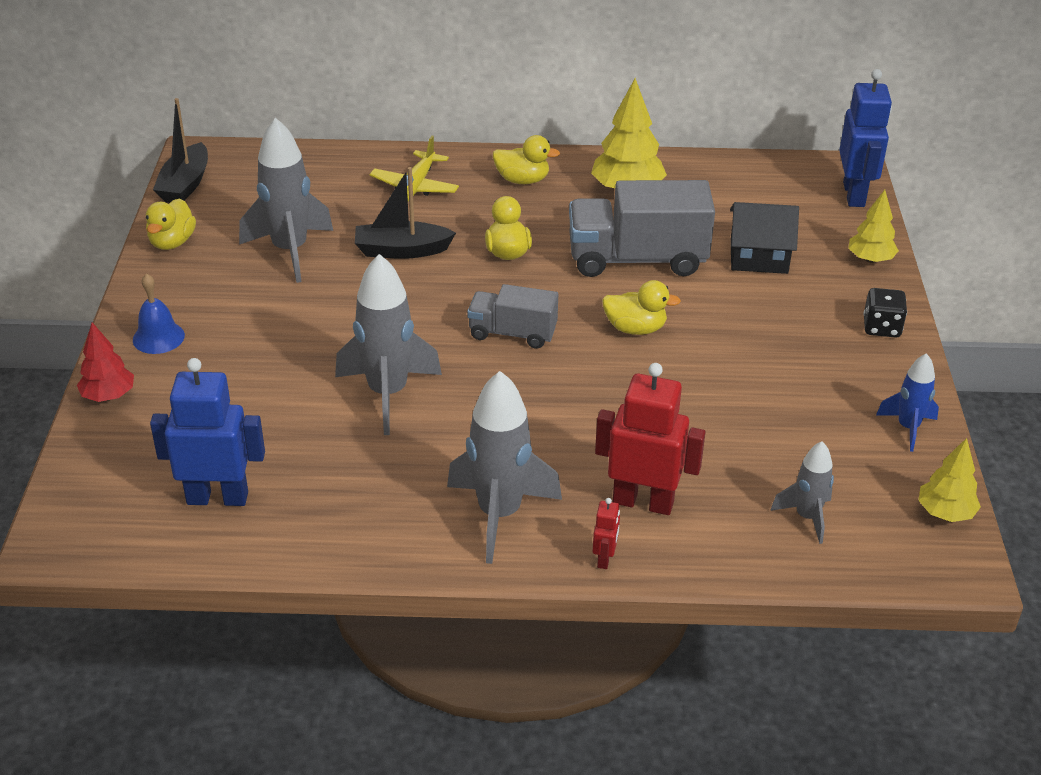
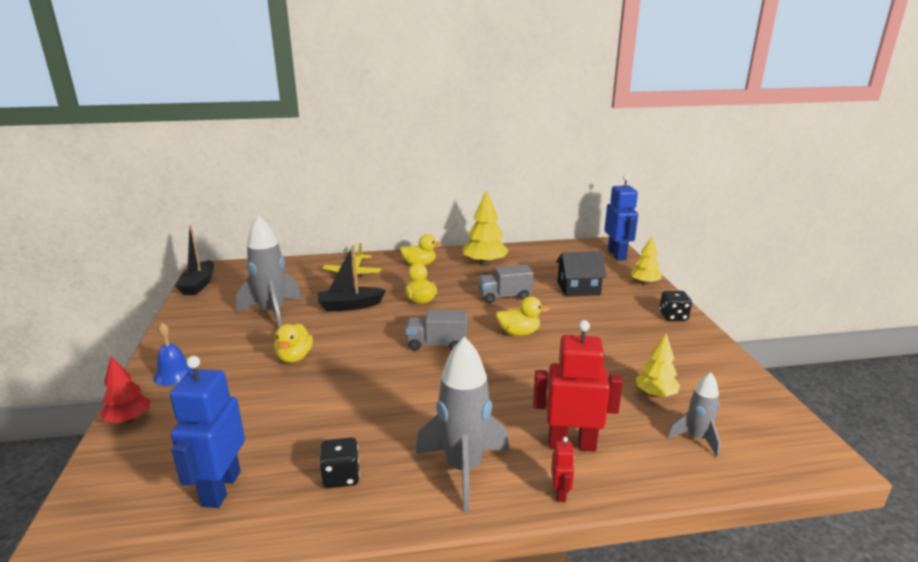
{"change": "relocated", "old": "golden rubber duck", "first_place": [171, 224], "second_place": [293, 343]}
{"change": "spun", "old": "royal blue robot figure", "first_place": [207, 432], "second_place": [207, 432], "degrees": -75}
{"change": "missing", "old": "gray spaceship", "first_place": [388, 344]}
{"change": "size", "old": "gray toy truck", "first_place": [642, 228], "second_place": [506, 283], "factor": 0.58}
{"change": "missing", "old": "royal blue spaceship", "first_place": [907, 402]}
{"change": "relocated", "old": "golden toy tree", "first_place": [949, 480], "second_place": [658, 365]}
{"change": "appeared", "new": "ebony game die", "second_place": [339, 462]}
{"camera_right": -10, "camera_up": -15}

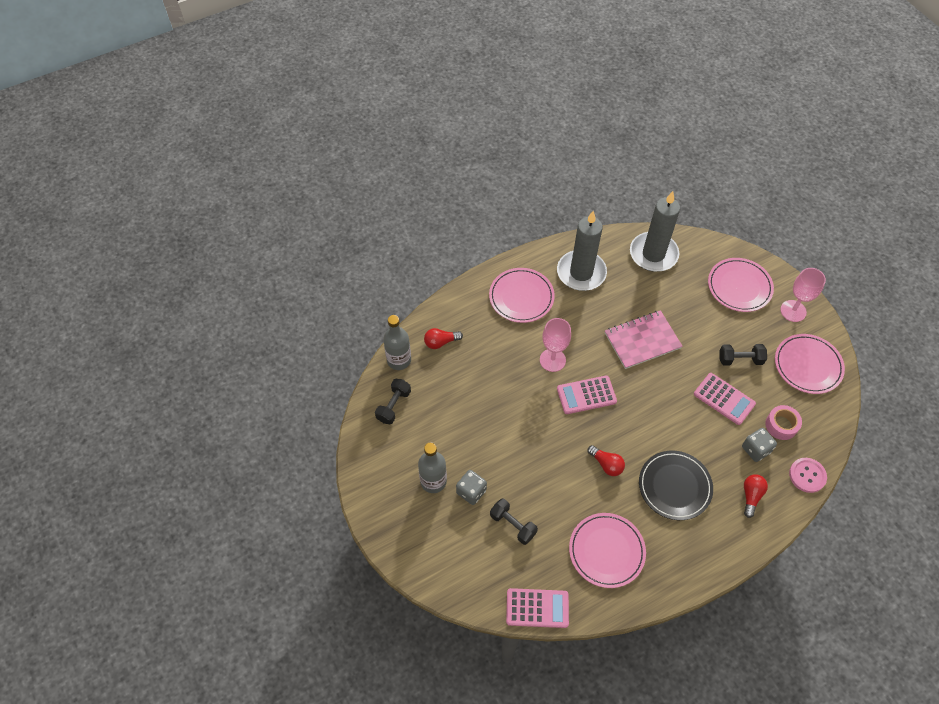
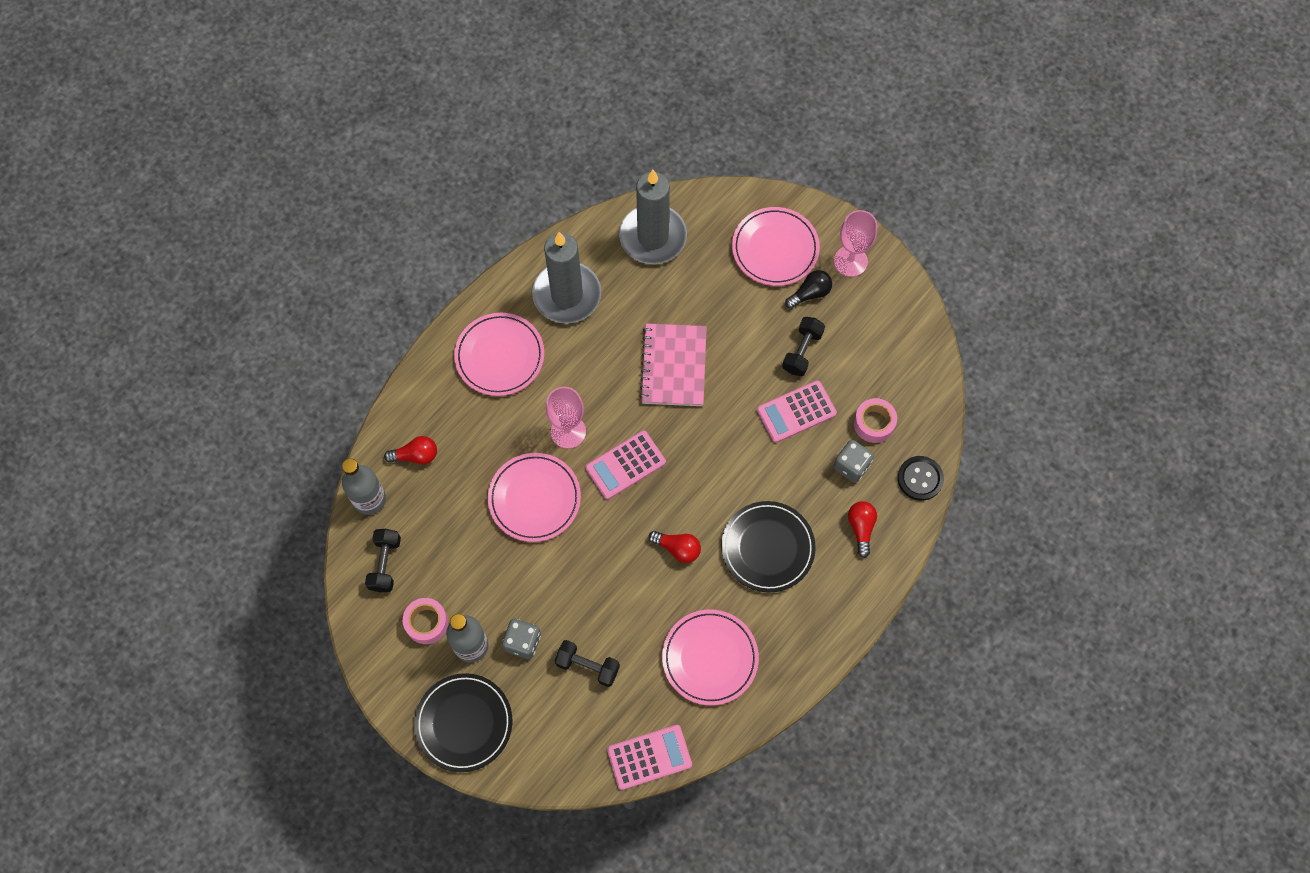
{"change": "spun", "old": "scarlet light bulb", "first_place": [443, 338], "second_place": [410, 450], "degrees": -150}
{"change": "spun", "old": "rosy notepad", "first_place": [644, 339], "second_place": [673, 364], "degrees": -45}
{"change": "spun", "old": "rosy calculator", "first_place": [725, 399], "second_place": [797, 411], "degrees": 135}
{"change": "spun", "old": "ebony dumbbell", "first_place": [743, 354], "second_place": [803, 346], "degrees": -45}
{"change": "relocated", "old": "rosy dinner plate", "first_place": [810, 364], "second_place": [534, 497]}
{"change": "colour", "old": "rosy sewing button", "new": "ebony sewing button", "first_place": [808, 475], "second_place": [921, 478]}
{"change": "appeared", "new": "rosy tape", "second_place": [425, 621]}
{"change": "appeared", "new": "ebony dinner plate", "second_place": [463, 722]}
{"change": "appeared", "new": "ebony light bulb", "second_place": [808, 289]}
{"camera_right": -20, "camera_up": 10}

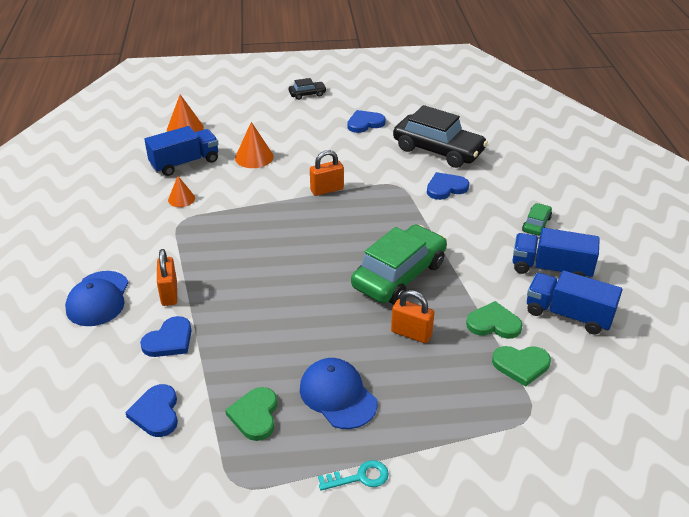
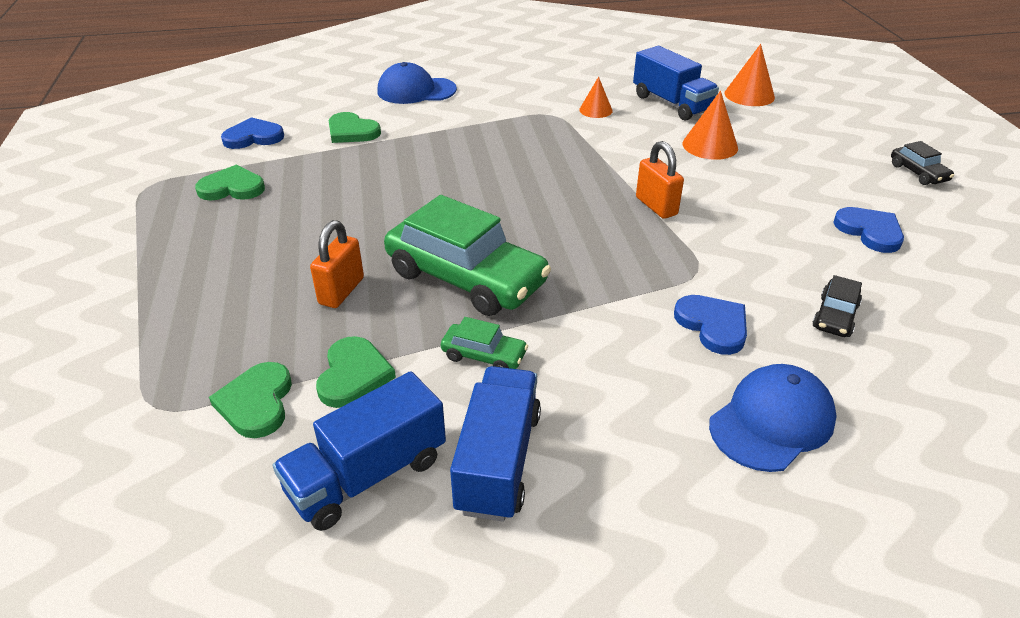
{"change": "colour", "old": "royal blue love heart", "new": "leaf-green love heart", "first_place": [166, 336], "second_place": [355, 127]}
{"change": "missing", "old": "orange-coloured lock", "first_place": [167, 277]}
{"change": "relocated", "old": "royal blue baseball cap", "first_place": [339, 393], "second_place": [773, 418]}
{"change": "missing", "old": "teal latchkey", "first_place": [353, 475]}
{"change": "size", "old": "ebony toy car", "first_place": [440, 136], "second_place": [837, 306], "factor": 0.45}
{"change": "relocated", "old": "leaf-green toy car", "first_place": [537, 219], "second_place": [484, 343]}
{"change": "spun", "old": "royal blue toy truck", "first_place": [574, 302], "second_place": [359, 451], "degrees": -150}
{"camera_right": 85, "camera_up": 0}

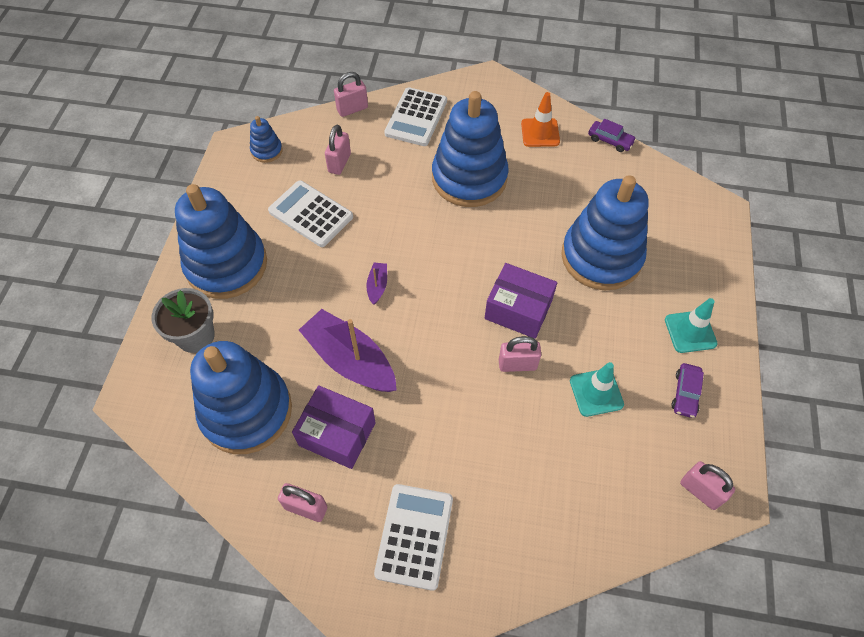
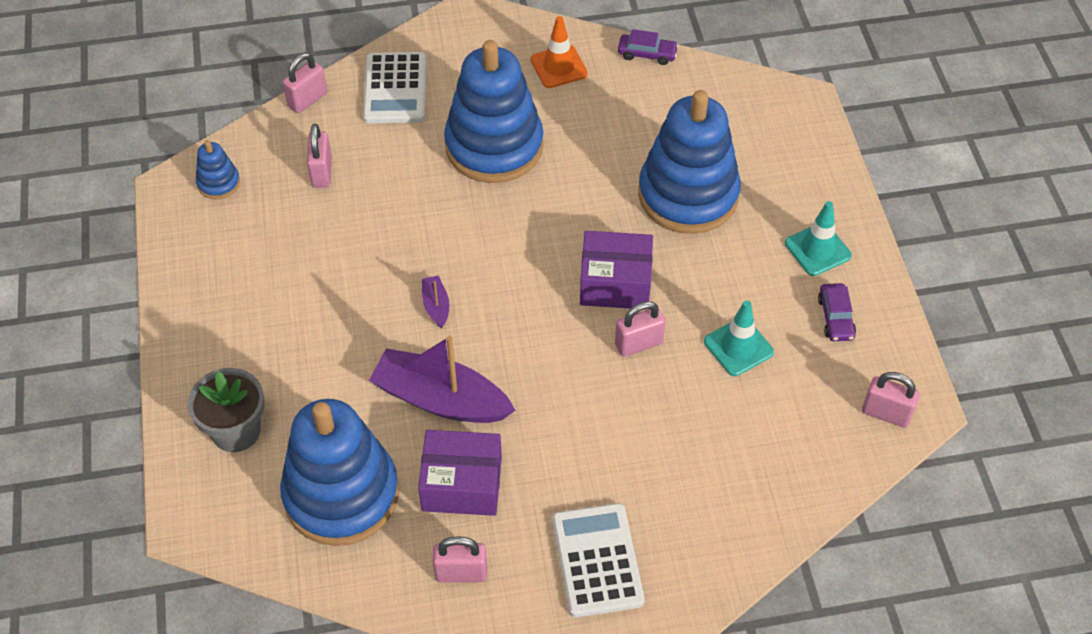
{"change": "missing", "old": "royal blue ring stacker", "first_place": [221, 241]}
{"change": "missing", "old": "white calculator", "first_place": [310, 213]}
{"camera_right": -20, "camera_up": -5}

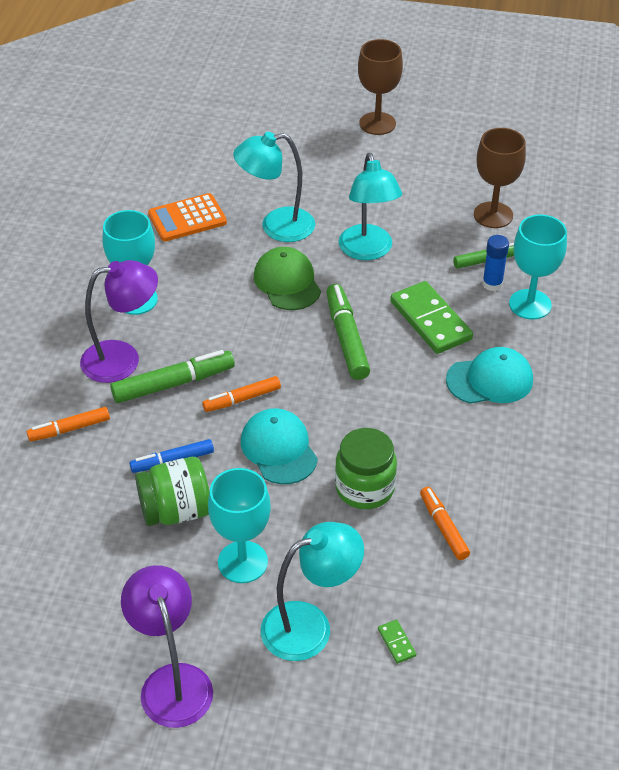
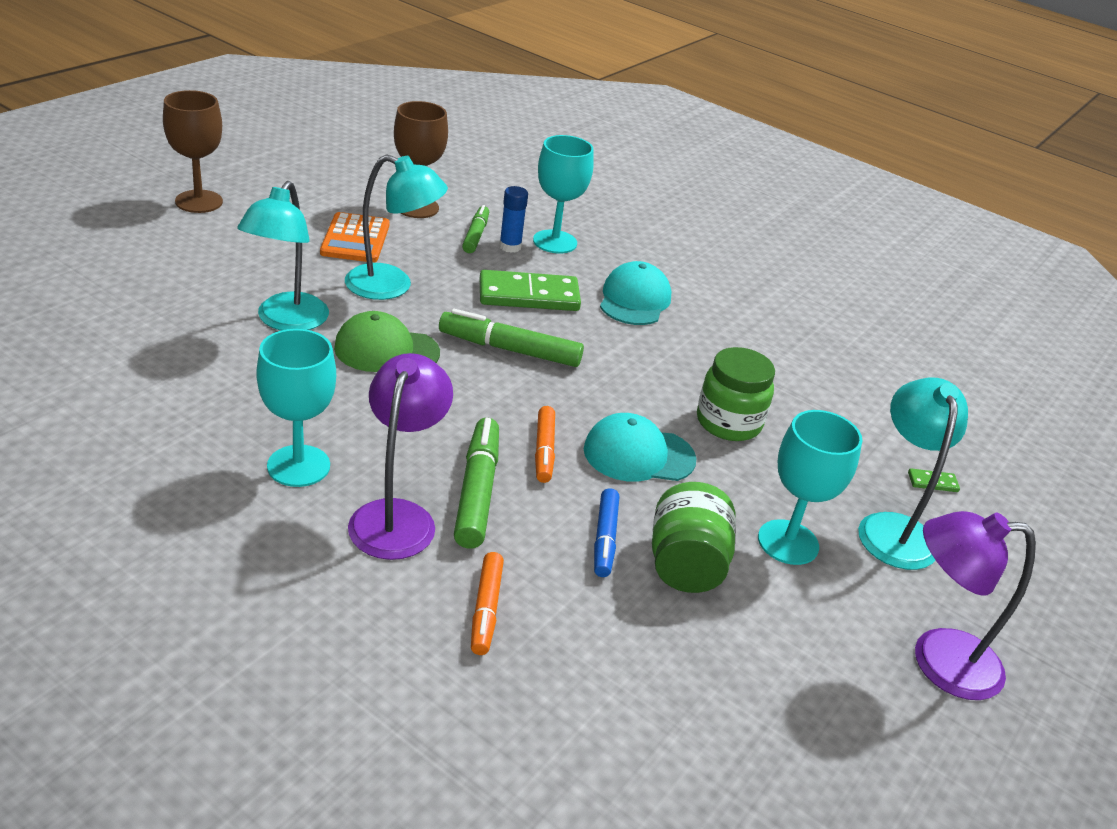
{"change": "relocated", "old": "orange-coloured calculator", "first_place": [187, 217], "second_place": [355, 237]}
{"change": "missing", "old": "orange-coloured marker pen", "first_place": [445, 523]}
{"camera_right": -70, "camera_up": -10}

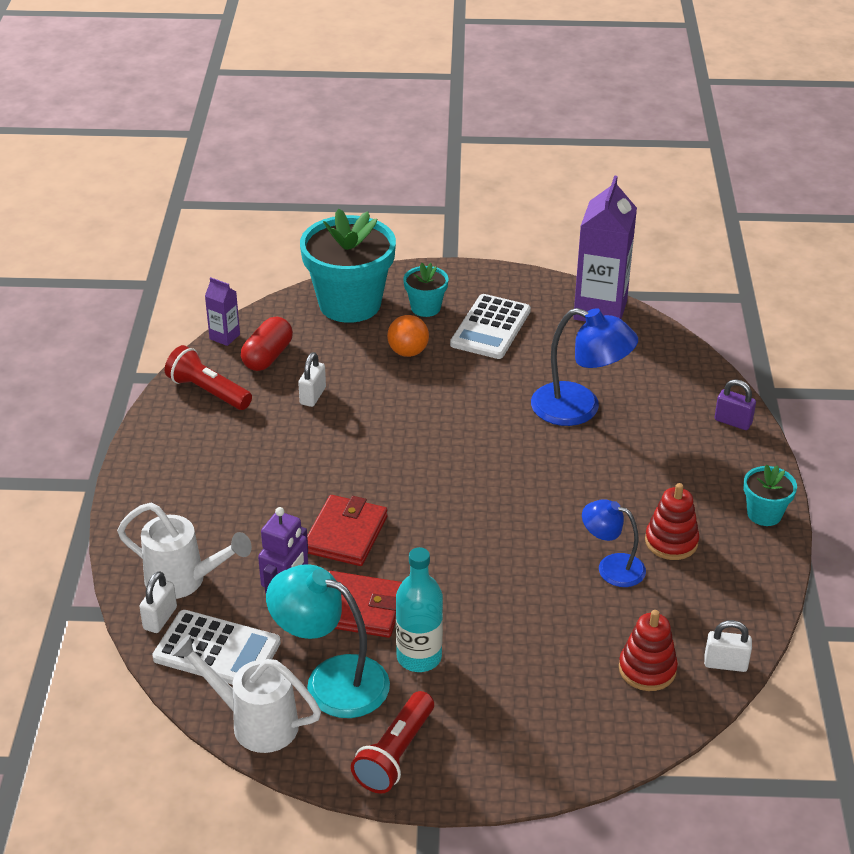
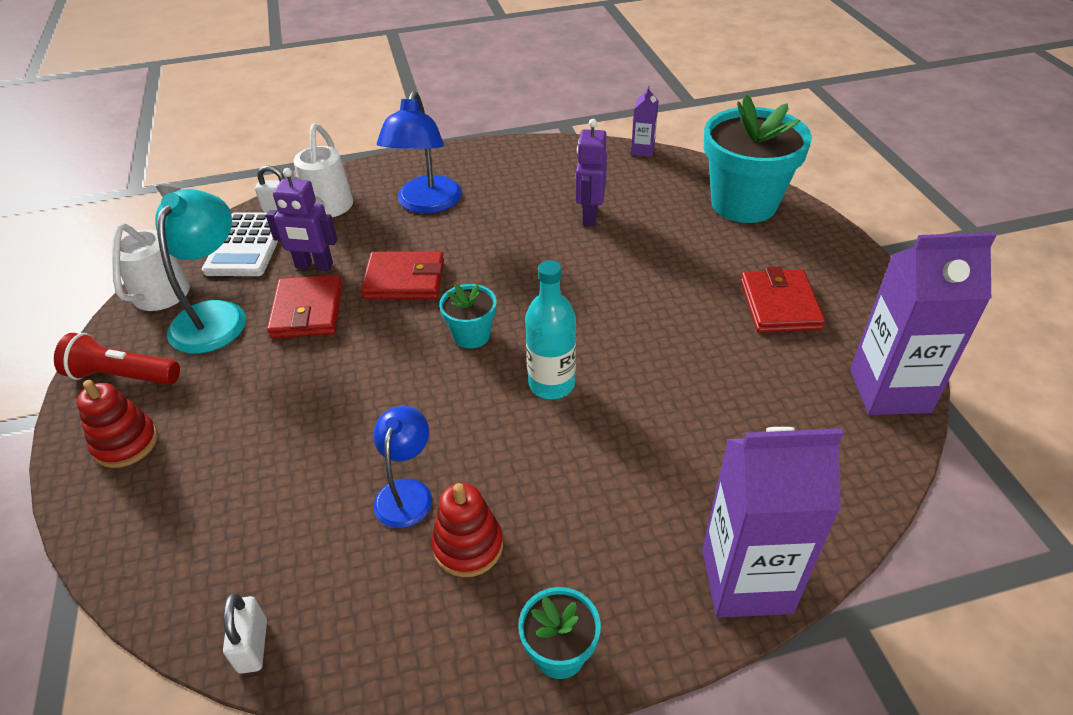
{"change": "missing", "old": "scarlet torch", "first_place": [208, 377]}
{"change": "missing", "old": "scarlet pill", "first_place": [267, 343]}
{"change": "exchanged", "old": "white lock", "new": "royal purple robot figure", "first_place": [312, 379], "second_place": [591, 172]}
{"change": "missing", "old": "orange-coloured sphere", "first_place": [408, 336]}
{"change": "relocated", "old": "teal flask", "first_place": [419, 609], "second_place": [550, 329]}
{"change": "relocated", "old": "teal potted plant", "first_place": [426, 290], "second_place": [468, 316]}
{"change": "exchanged", "old": "white calculator", "new": "scarlet wallet", "first_place": [490, 326], "second_place": [783, 299]}
{"change": "relocated", "old": "royal blue lamp", "first_place": [584, 367], "second_place": [419, 152]}
{"change": "relocated", "old": "scarlet ring stacker", "first_place": [648, 650], "second_place": [117, 424]}
{"change": "exchanged", "old": "royal purple lock", "new": "royal purple milk carton", "first_place": [735, 404], "second_place": [772, 522]}
{"camera_right": 75, "camera_up": 5}

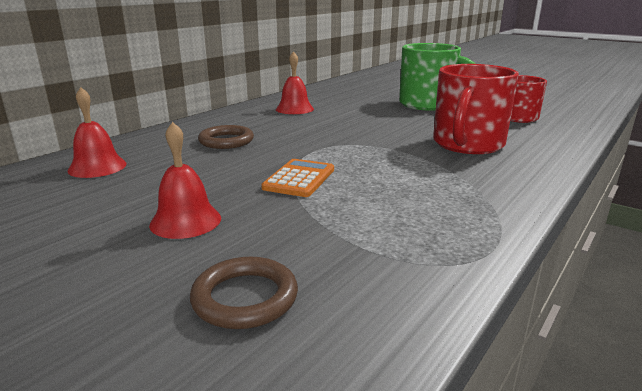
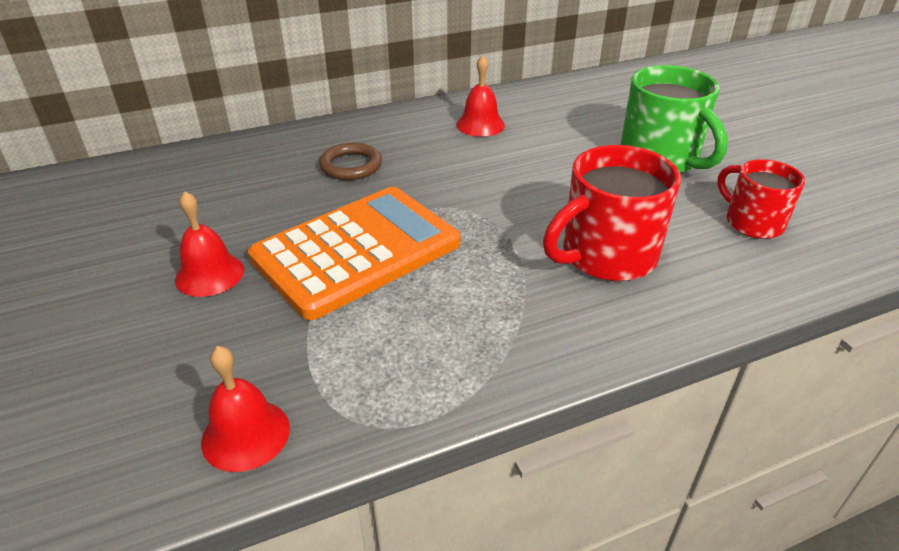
{"change": "relocated", "old": "scarlet bell", "first_place": [97, 132], "second_place": [245, 409]}
{"change": "missing", "old": "brown hoop", "first_place": [244, 293]}
{"change": "size", "old": "orange-coloured calculator", "first_place": [297, 178], "second_place": [354, 253], "factor": 2.18}
{"camera_right": 30, "camera_up": 15}

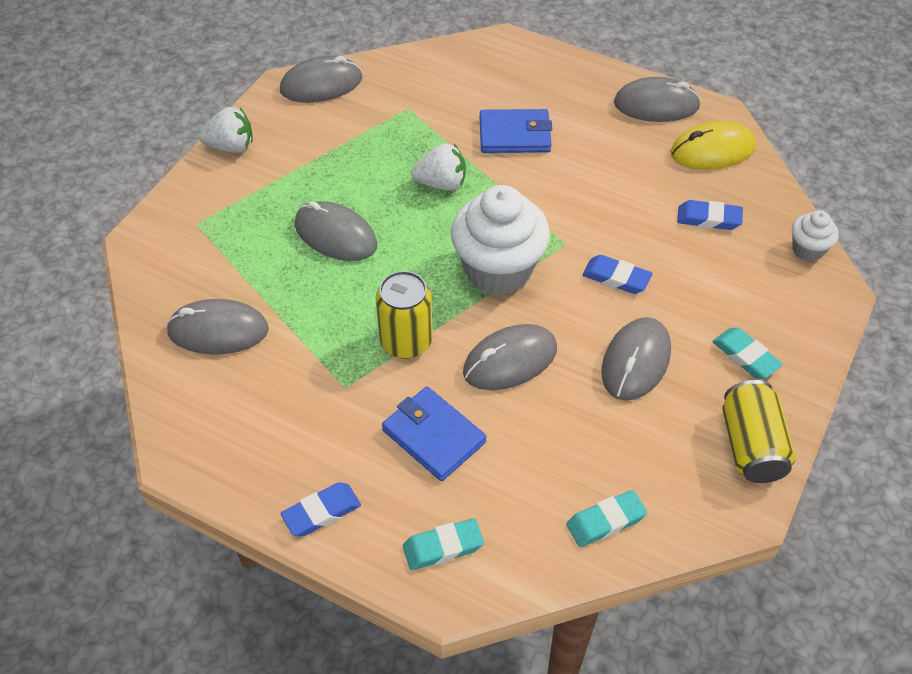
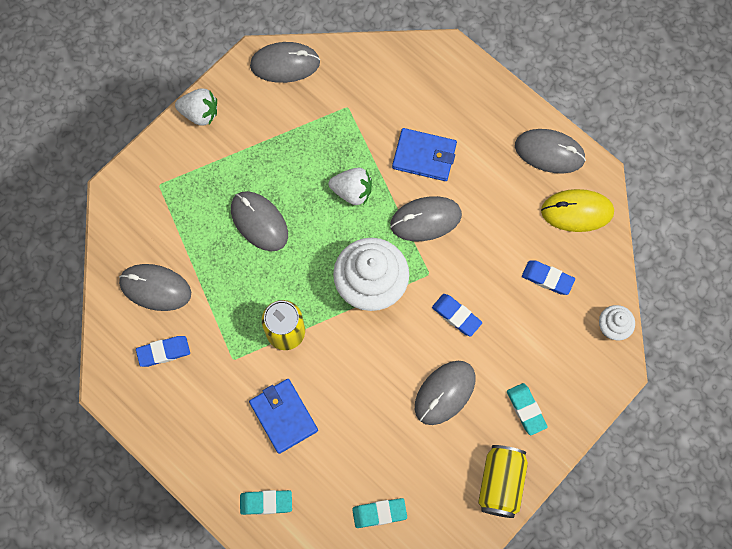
{"change": "relocated", "old": "royal blue eraser", "first_place": [320, 509], "second_place": [163, 351]}
{"change": "relocated", "old": "gray computer mouse", "first_place": [510, 357], "second_place": [426, 218]}
{"camera_right": 15, "camera_up": 20}

